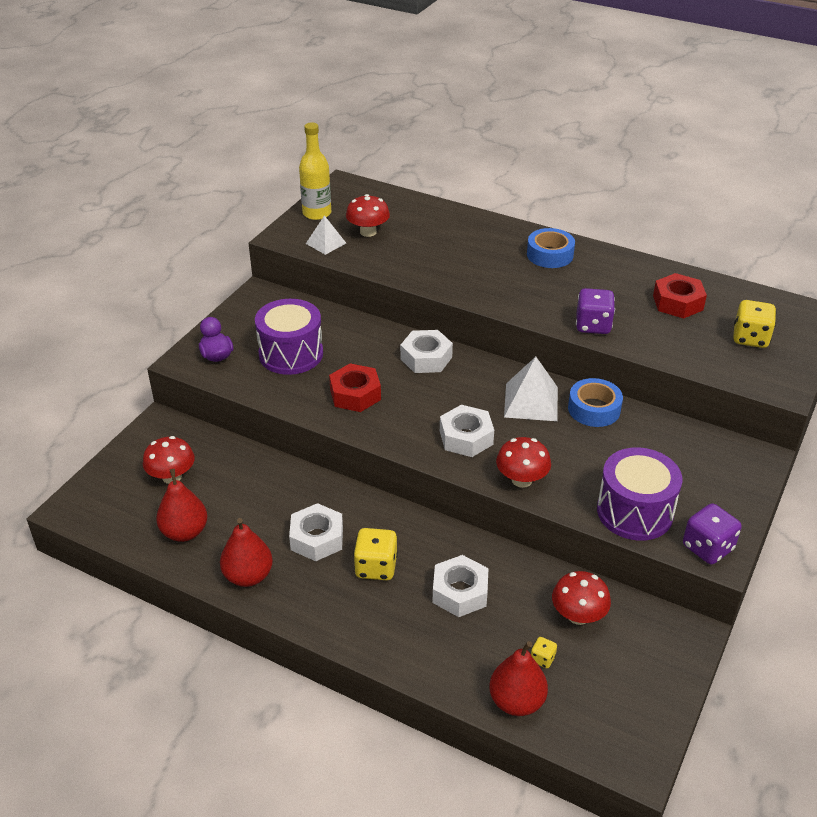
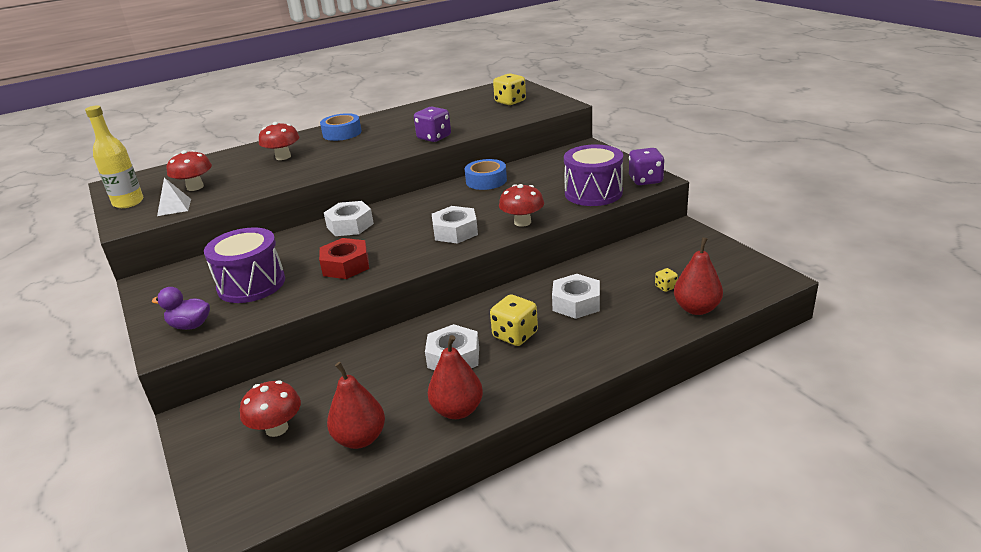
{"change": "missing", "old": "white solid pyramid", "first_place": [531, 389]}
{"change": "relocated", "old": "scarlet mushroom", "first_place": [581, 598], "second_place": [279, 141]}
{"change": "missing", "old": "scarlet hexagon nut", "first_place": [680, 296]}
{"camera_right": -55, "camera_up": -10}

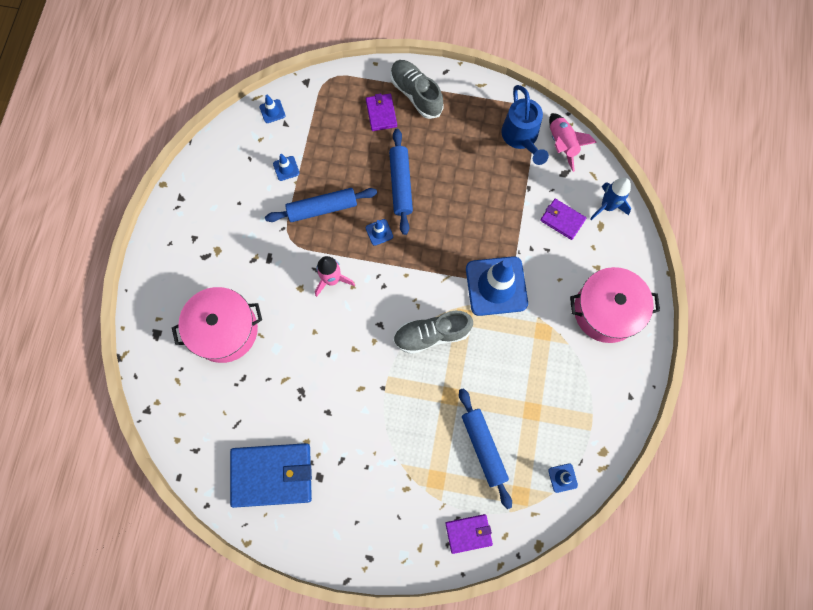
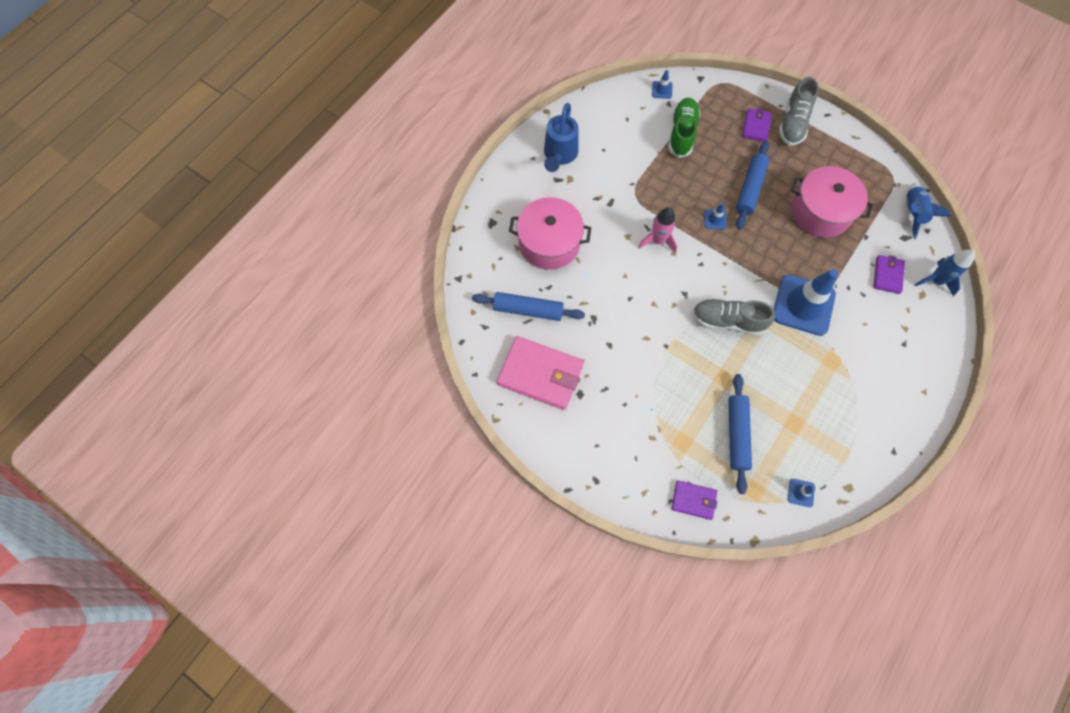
{"change": "colour", "old": "royal blue wallet", "new": "rosy wallet", "first_place": [271, 475], "second_place": [540, 373]}
{"change": "relocated", "old": "royal blue rolling pin", "first_place": [321, 205], "second_place": [528, 306]}
{"change": "missing", "old": "royal blue traffic cone", "first_place": [286, 167]}
{"change": "spun", "old": "gray shoe", "first_place": [417, 89], "second_place": [799, 111], "degrees": -150}
{"change": "relocated", "old": "royal blue watering can", "first_place": [525, 125], "second_place": [561, 137]}
{"change": "spun", "old": "royal purple wallet", "first_place": [563, 219], "second_place": [889, 274], "degrees": 45}
{"change": "colour", "old": "rosy spaceship", "new": "royal blue spaceship", "first_place": [573, 142], "second_place": [928, 211]}
{"change": "relocated", "old": "rosy pot", "first_place": [615, 305], "second_place": [832, 202]}
{"change": "appeared", "new": "leaf-green shoe", "second_place": [684, 128]}
{"camera_right": 25, "camera_up": -5}

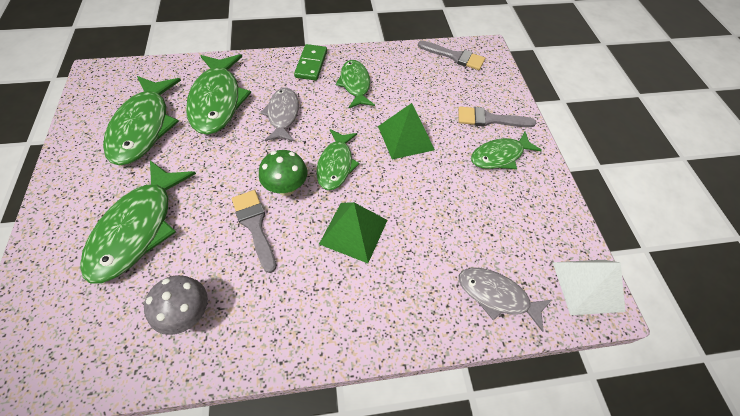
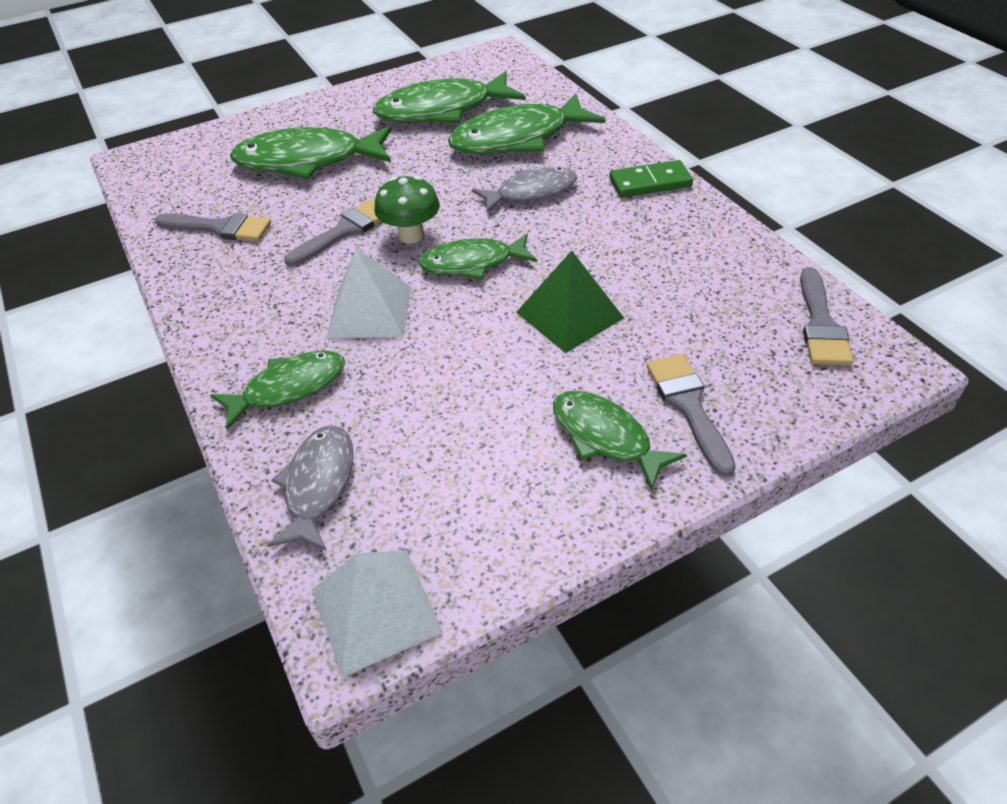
{"change": "exchanged", "old": "gray mushroom", "new": "gray paintbrush", "first_place": [176, 305], "second_place": [213, 227]}
{"change": "colour", "old": "leaf-green solid pyramid", "new": "white solid pyramid", "first_place": [353, 232], "second_place": [369, 293]}
{"change": "relocated", "old": "leaf-green toy fish", "first_place": [355, 84], "second_place": [277, 390]}
{"camera_right": 75, "camera_up": -10}

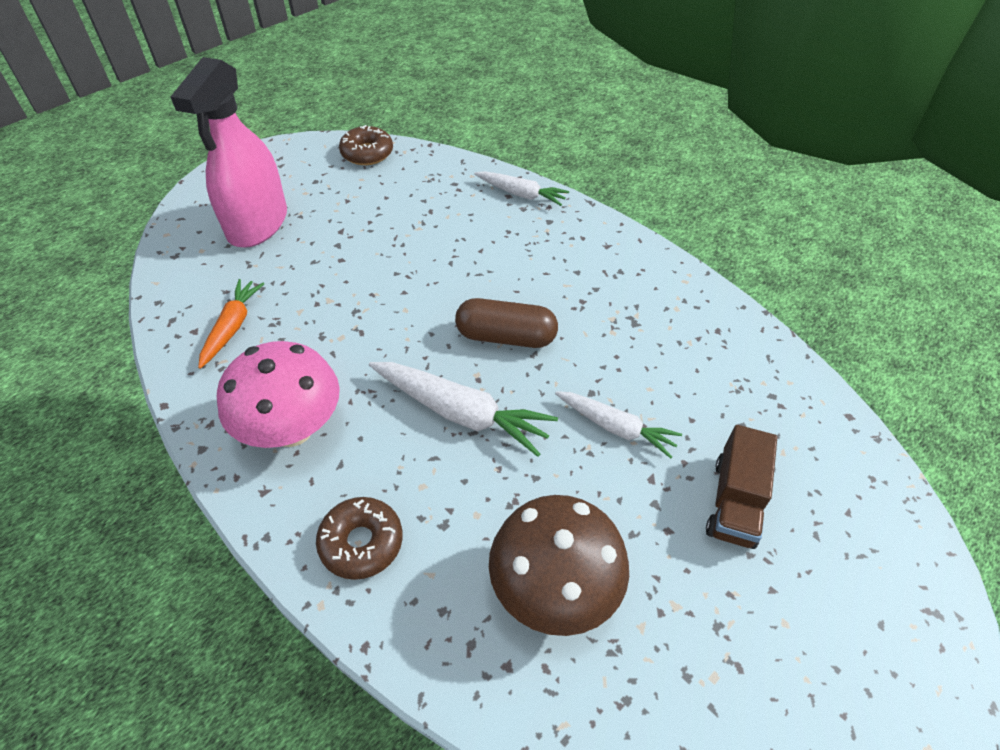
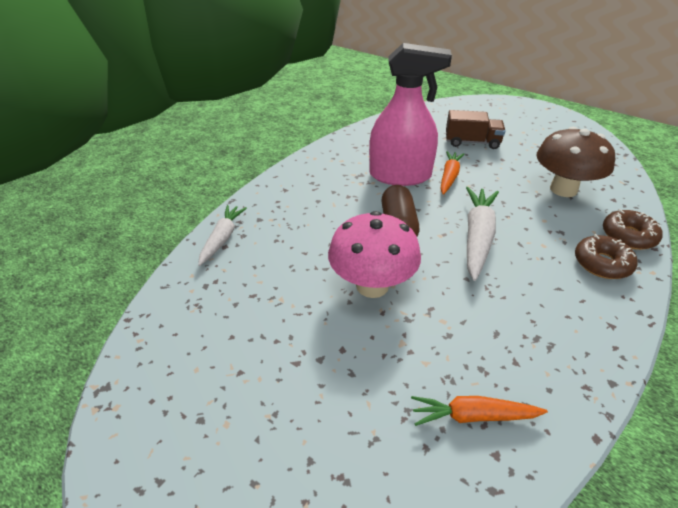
{"change": "relocated", "old": "rosy sprayer", "first_place": [229, 152], "second_place": [410, 114]}
{"change": "relocated", "old": "rosy mushroom", "first_place": [278, 394], "second_place": [374, 254]}
{"change": "relocated", "old": "brown doughnut", "first_place": [366, 145], "second_place": [633, 229]}
{"change": "colour", "old": "white toy carrot", "new": "orange-coloured toy carrot", "first_place": [618, 425], "second_place": [452, 173]}
{"camera_right": -100, "camera_up": -10}

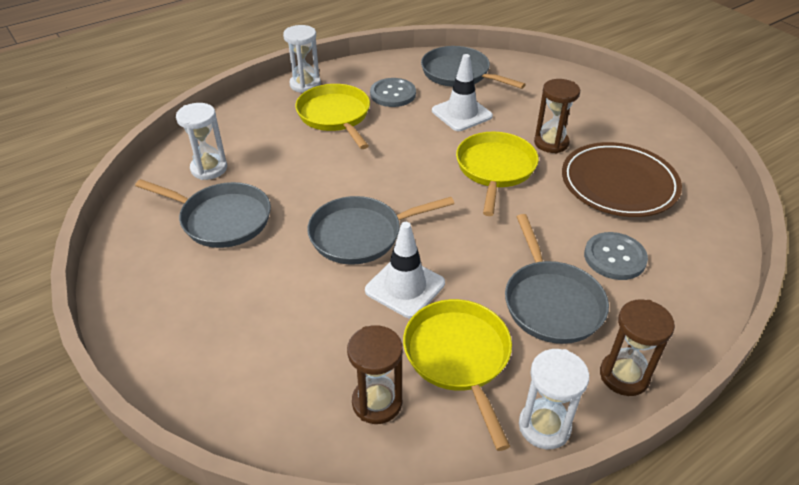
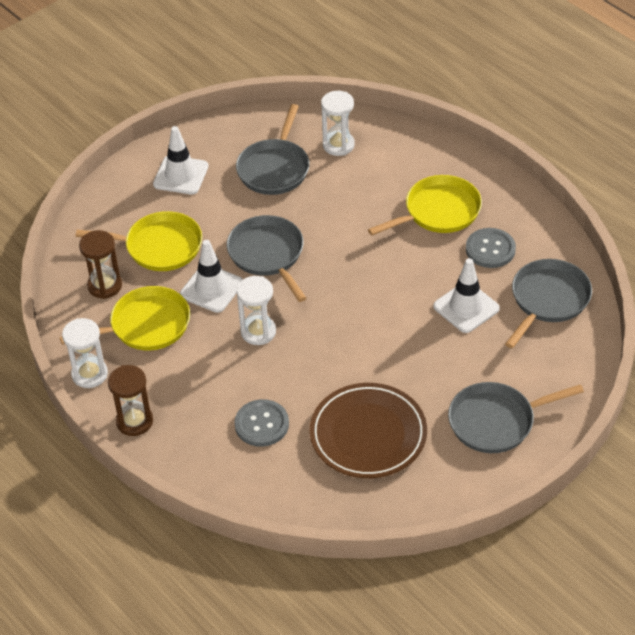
{"change": "relocated", "old": "white hourglass", "first_place": [302, 59], "second_place": [256, 310]}
{"change": "relocated", "old": "golden pan", "first_place": [497, 174], "second_place": [139, 241]}
{"change": "relocated", "old": "gray pan", "first_place": [557, 279], "second_place": [516, 417]}
{"change": "missing", "old": "brown hourglass", "first_place": [557, 116]}
{"change": "appeared", "new": "white traffic cone", "second_place": [180, 160]}
{"camera_right": 85, "camera_up": 5}

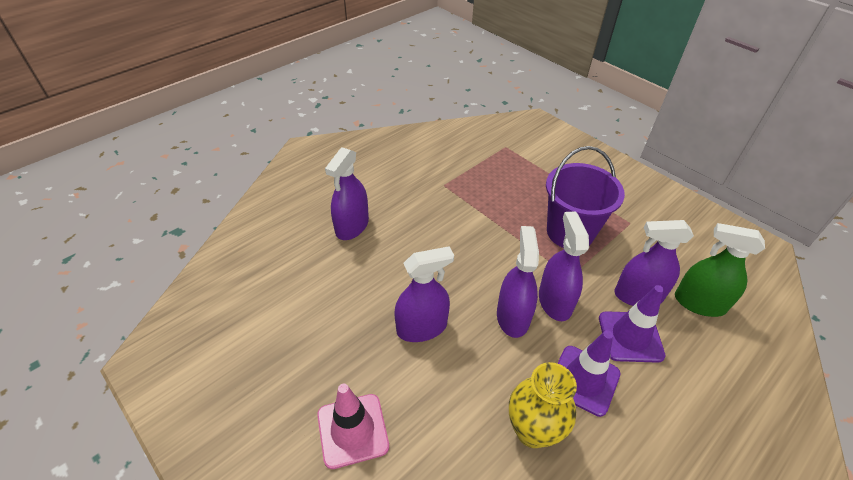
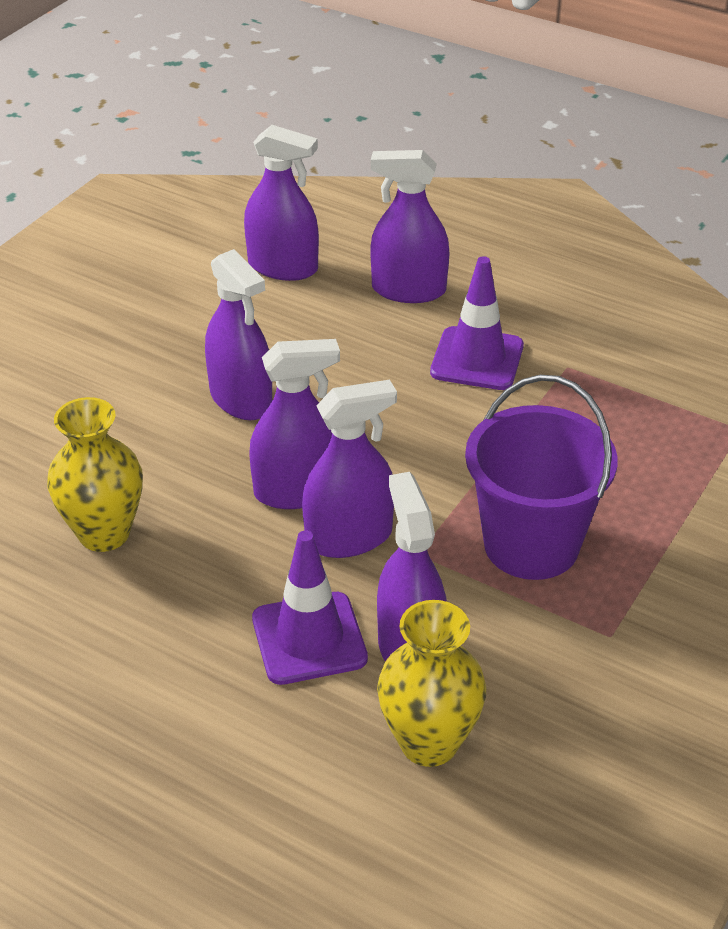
{"change": "missing", "old": "rosy traffic cone", "first_place": [353, 426]}
{"change": "relocated", "old": "royal purple traffic cone", "first_place": [589, 373], "second_place": [477, 323]}
{"change": "exchanged", "old": "leaf-green sprayer", "new": "golden tall vase", "first_place": [720, 270], "second_place": [431, 683]}
{"change": "appeared", "new": "royal purple sprayer", "second_place": [281, 203]}
{"camera_right": 75, "camera_up": -5}

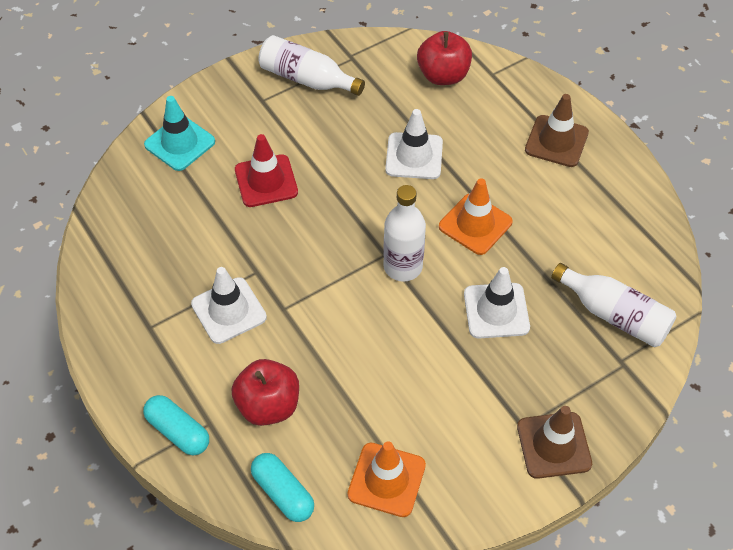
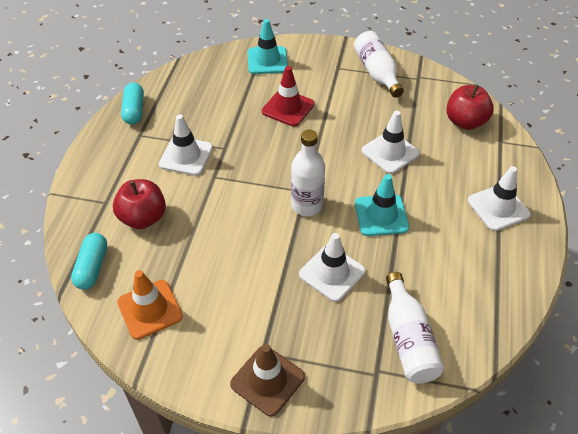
{"change": "relocated", "old": "teal pill", "first_place": [176, 425], "second_place": [132, 103]}
{"change": "colour", "old": "orange-coloured traffic cone", "new": "teal traffic cone", "first_place": [475, 216], "second_place": [382, 205]}
{"change": "colour", "old": "brown traffic cone", "new": "white traffic cone", "first_place": [557, 130], "second_place": [499, 198]}
{"camera_right": 45, "camera_up": -5}

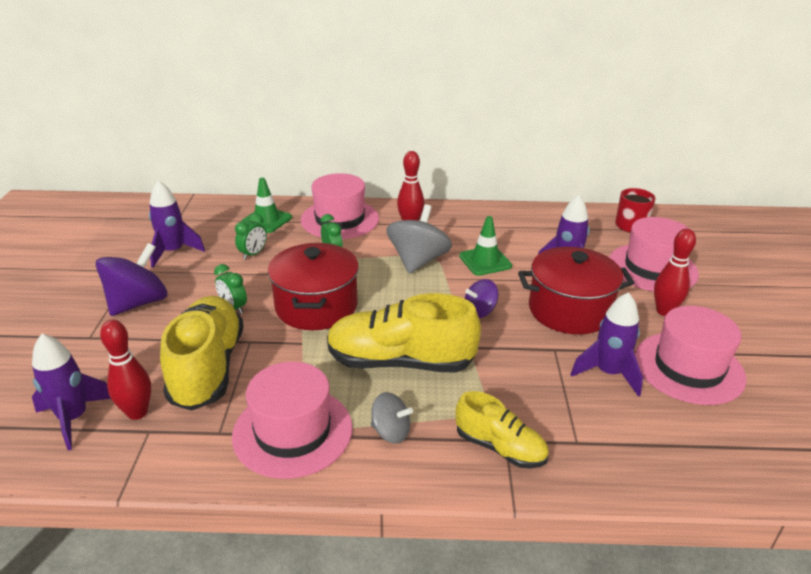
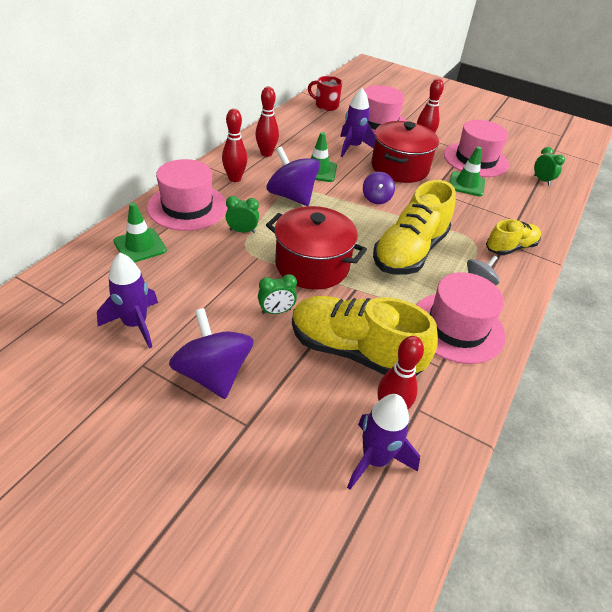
{"change": "relocated", "old": "leaf-green alarm clock", "first_place": [251, 237], "second_place": [549, 166]}
{"change": "colour", "old": "gray whirligig", "new": "royal purple whirligig", "first_place": [419, 239], "second_place": [293, 176]}
{"change": "exchanged", "old": "royal purple spaceship", "new": "leaf-green traffic cone", "first_place": [606, 344], "second_place": [467, 171]}
{"change": "appeared", "new": "scarlet bowling pin", "second_place": [267, 122]}
{"camera_right": -65, "camera_up": 10}

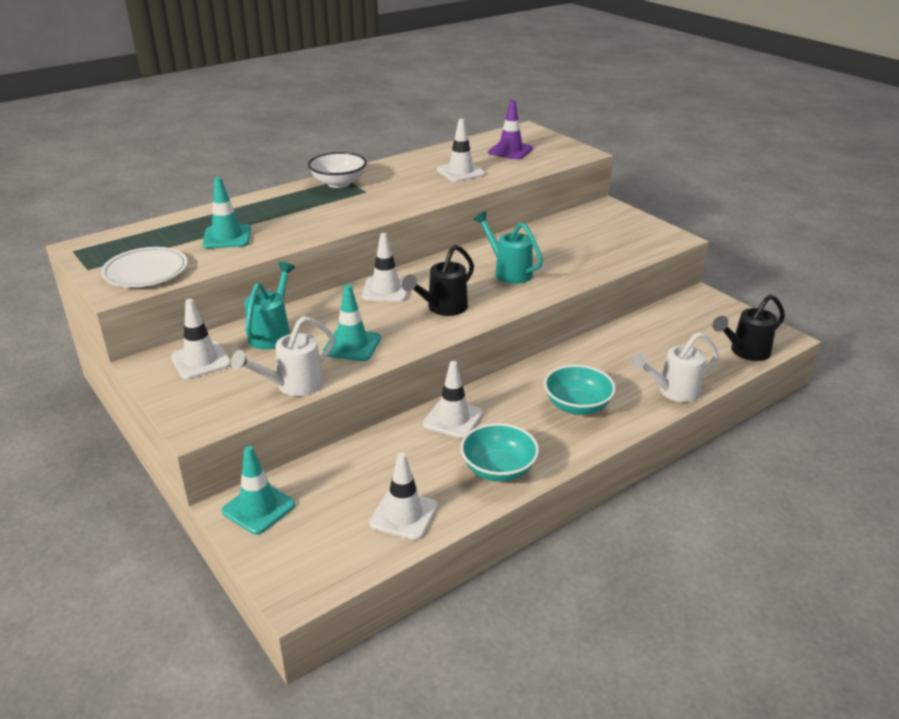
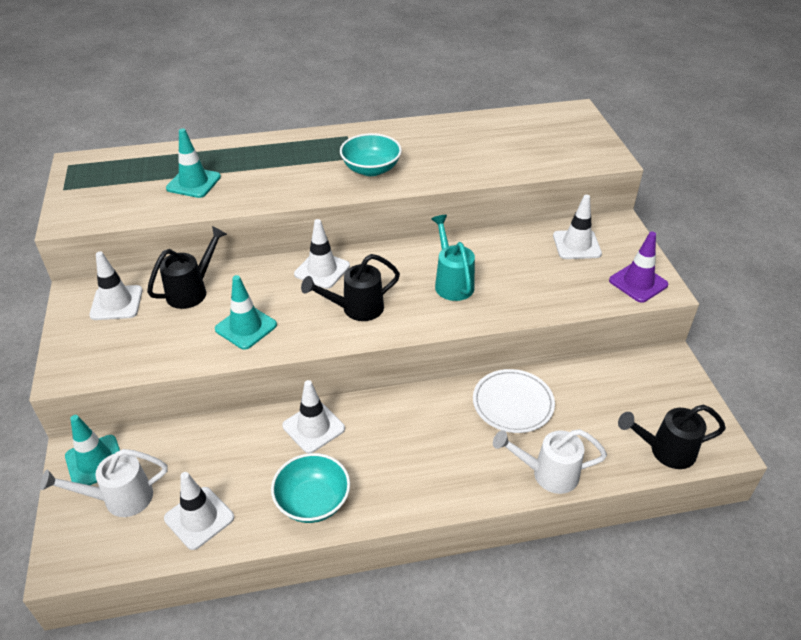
{"change": "relocated", "old": "white dinner plate", "first_place": [144, 267], "second_place": [514, 401]}
{"change": "relocated", "old": "white watering can", "first_place": [283, 356], "second_place": [104, 483]}
{"change": "colour", "old": "teal watering can", "new": "ebony watering can", "first_place": [270, 305], "second_place": [187, 267]}
{"change": "missing", "old": "white bowl", "first_place": [337, 170]}
{"change": "relocated", "old": "white traffic cone", "first_place": [461, 150], "second_place": [577, 227]}
{"change": "relocated", "old": "royal purple traffic cone", "first_place": [510, 129], "second_place": [639, 267]}
{"change": "relocated", "old": "teal bowl", "first_place": [580, 390], "second_place": [371, 154]}
{"camera_right": 25, "camera_up": 10}

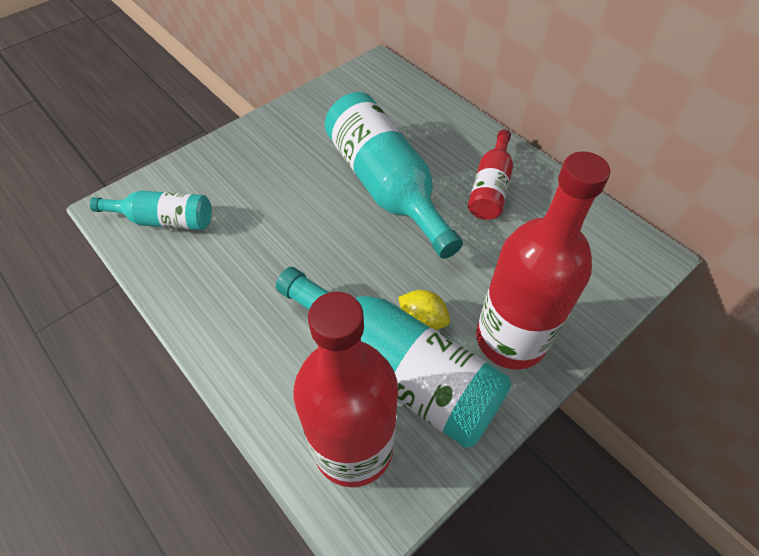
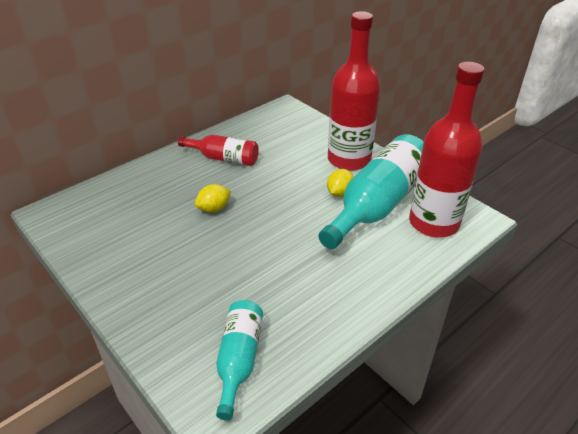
{"change": "exchanged", "old": "teal flask", "new": "golden toy lemon", "first_place": [394, 175], "second_place": [213, 198]}
{"camera_right": -90, "camera_up": -15}

